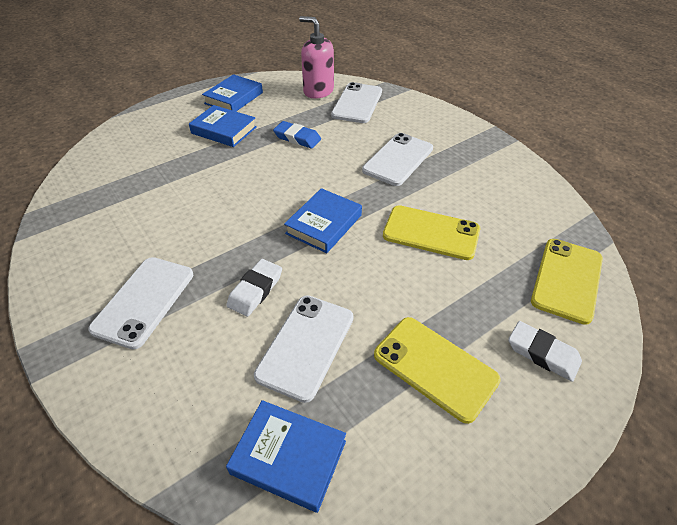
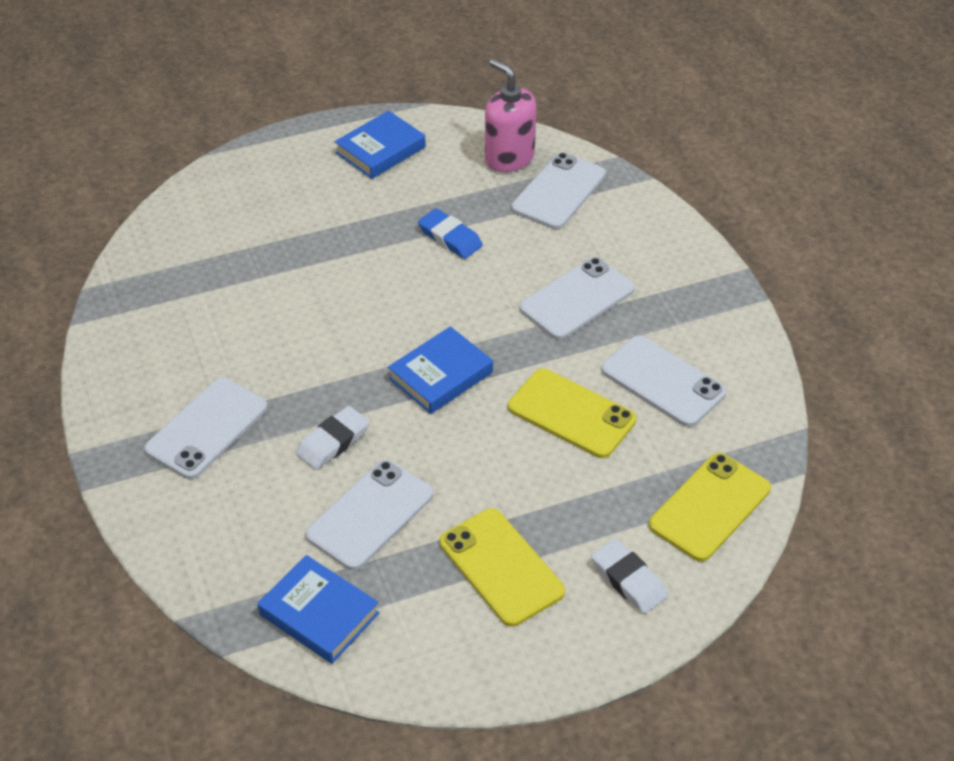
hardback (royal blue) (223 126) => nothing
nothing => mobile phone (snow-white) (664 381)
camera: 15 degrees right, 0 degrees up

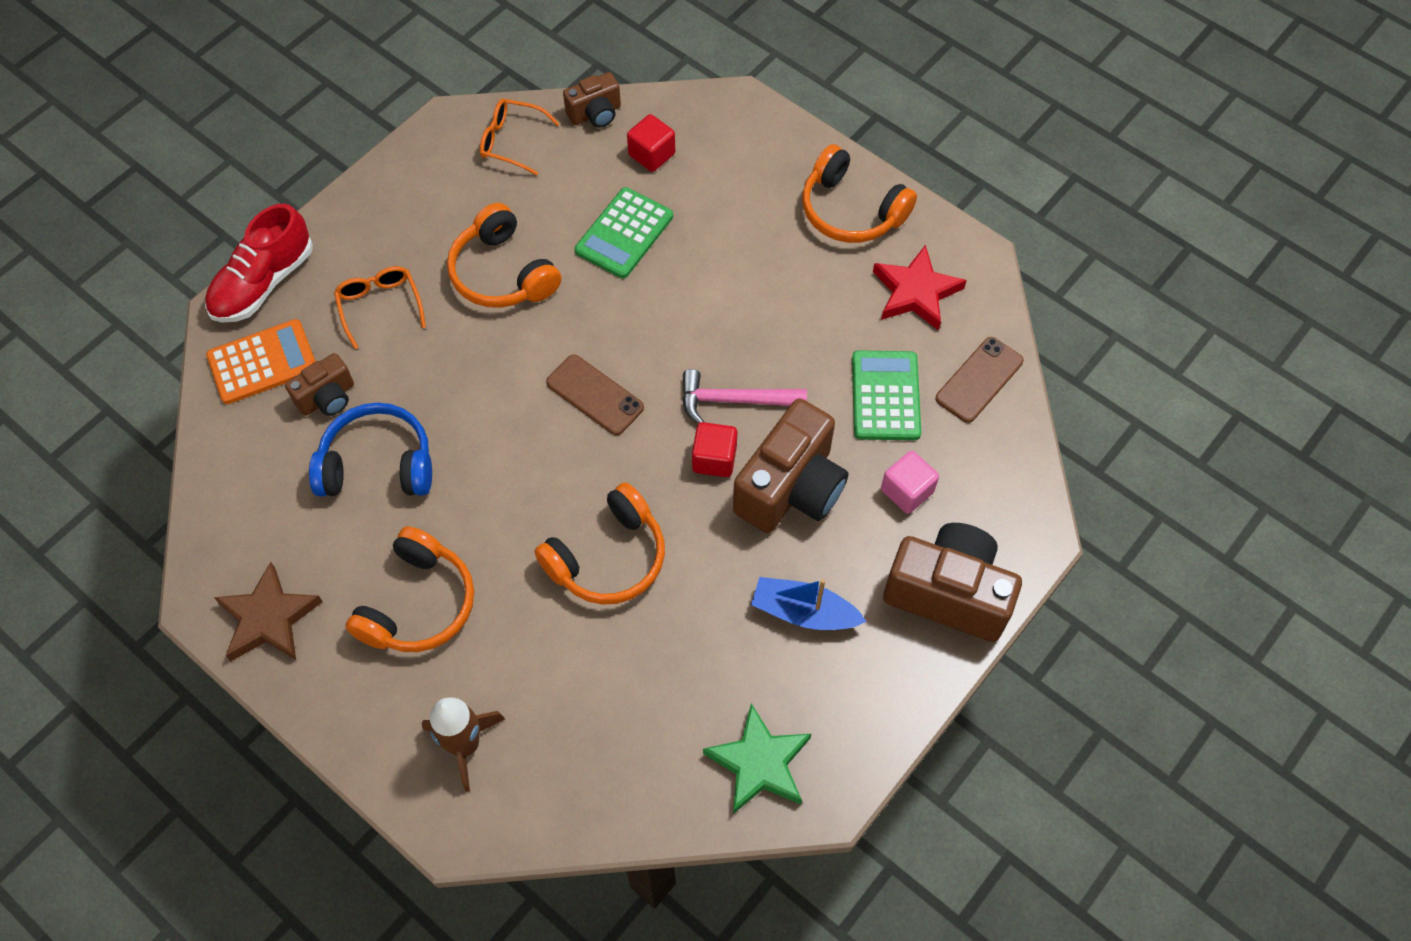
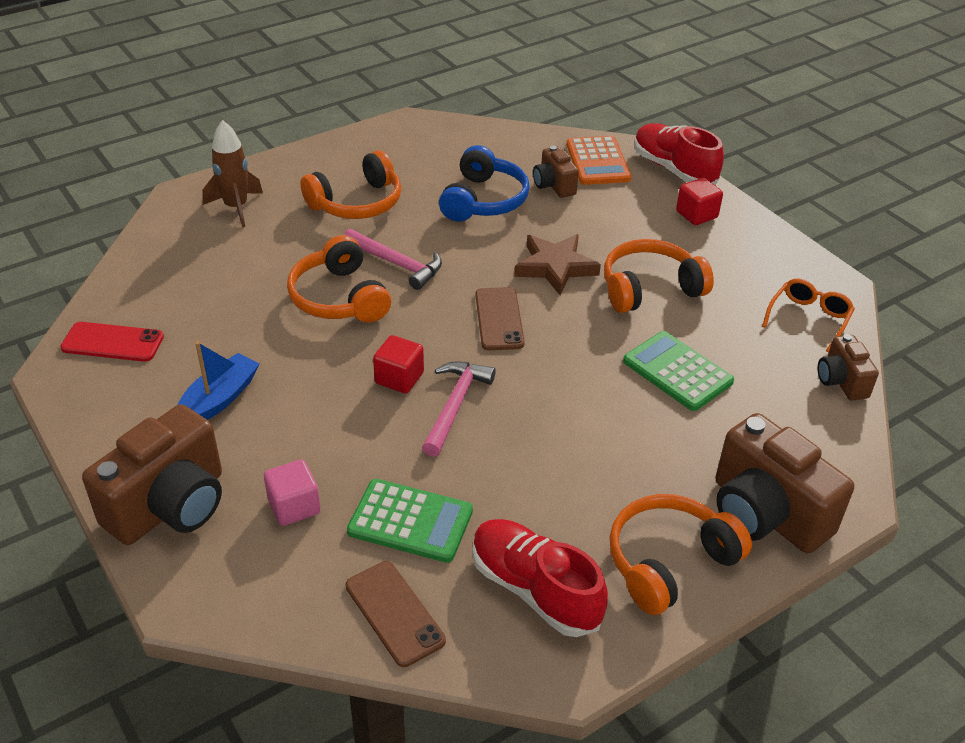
solid cube (crimson) (651 143) => solid cube (crimson) (699 201), moved
star shape (crimson) (920 287) => shoe (crimson) (540 578)
spectacles (orange) (380 307) => nothing
mobile phone (dark brown) (595 395) => mobile phone (dark brown) (500 318), 60 degrees counterclockwise
compact camera (dark brown) (790 466) => compact camera (dark brown) (785 483), moved
headset (orange) (410 589) => headset (orange) (350 184), 75 degrees counterclockwise
star shape (dark brown) (268 611) => star shape (dark brown) (557 264), moved
star shape (emerald) (757 758) => mobile phone (crimson) (112 342)
nothing => carpenter's hammer (pink) (393 259)
camera: 105 degrees right, 20 degrees down

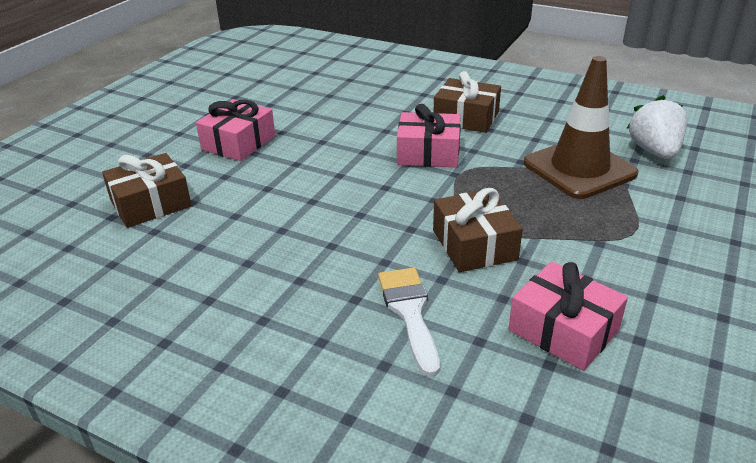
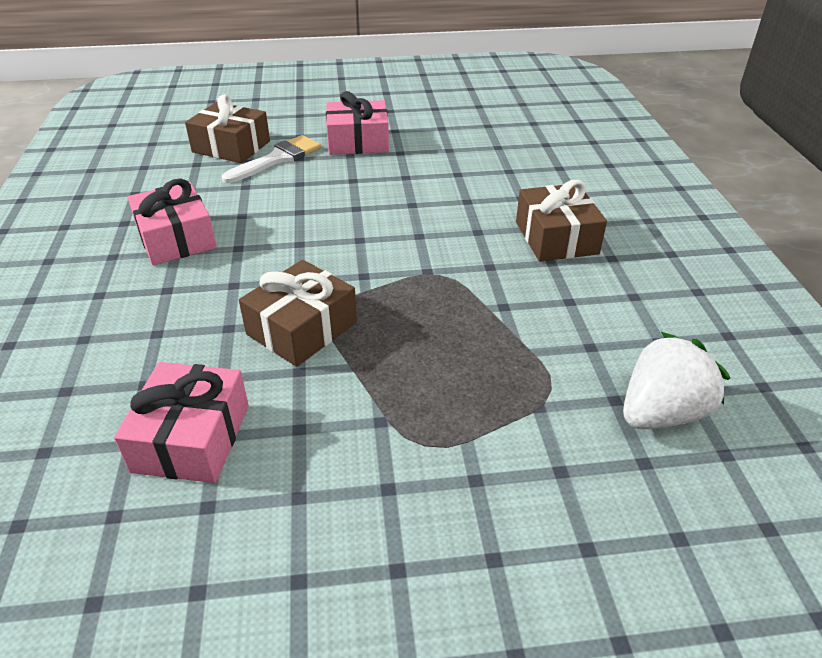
traffic cone (dark brown) (581 127) => nothing
wrapped gift (pink) (429 135) => wrapped gift (pink) (172 222), moved
paint brush (snow-white) (409 322) => paint brush (snow-white) (271 159), moved
camera: 55 degrees right, 5 degrees up

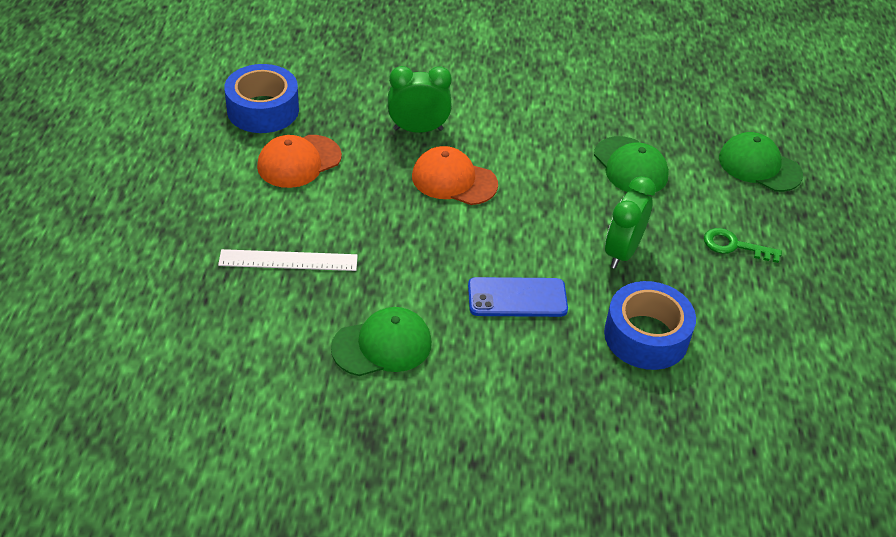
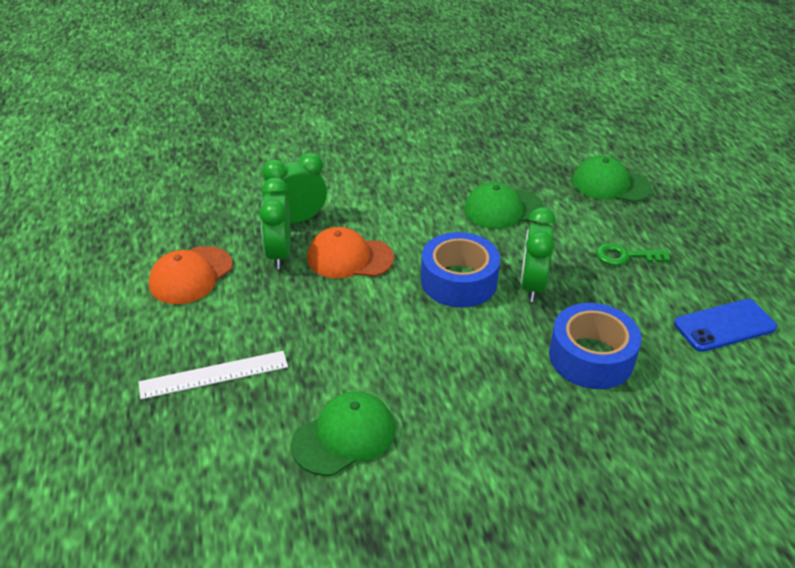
tape (royal blue) (261 98) => tape (royal blue) (460 269), moved
peaked cap (emerald) (631 164) => peaked cap (emerald) (504 205), 120 degrees clockwise
mobile phone (royal blue) (518 297) => mobile phone (royal blue) (725 325), moved
nothing => clock (emerald) (275 223)
camera: 15 degrees left, 5 degrees down

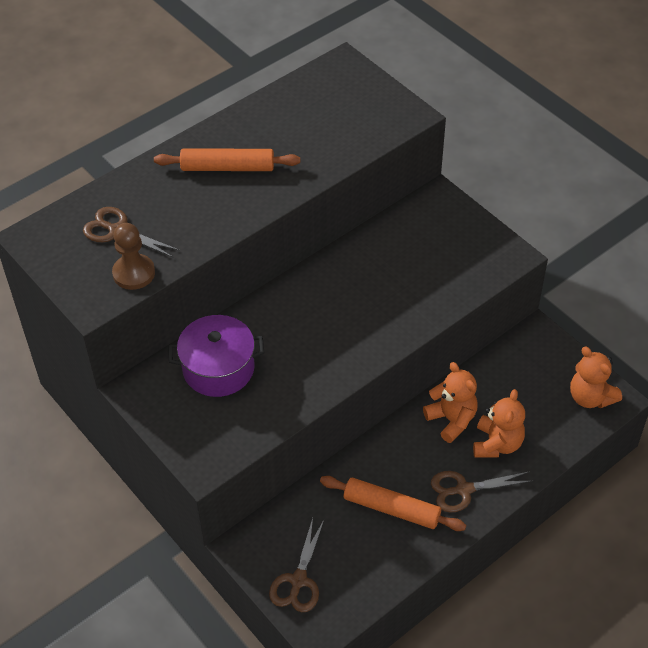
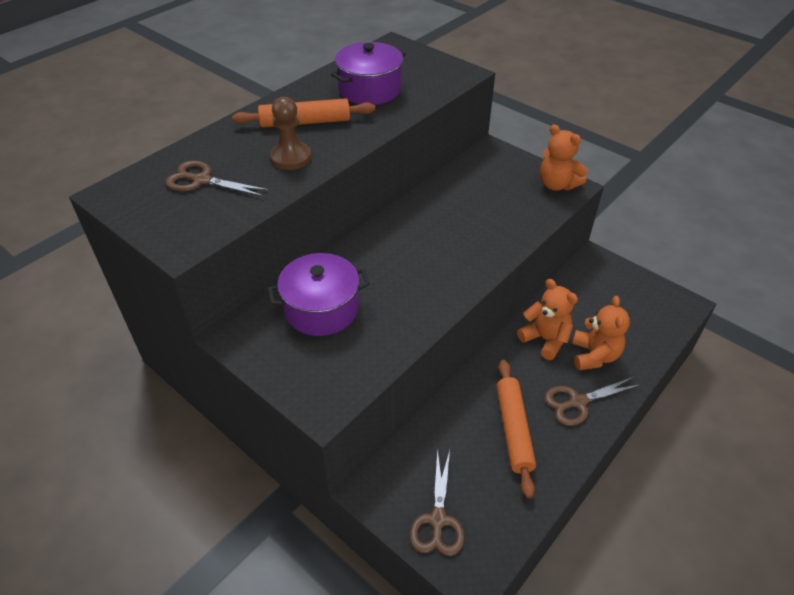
pawn (dark brown) (133 256) => pawn (dark brown) (291 133), moved
teddy bear (orange) (596 377) => teddy bear (orange) (564 157), moved
rolling pin (orange) (393 503) => rolling pin (orange) (516 429), 75 degrees clockwise
nothing => stockpot (violet) (368 73)
camera: 10 degrees left, 5 degrees down

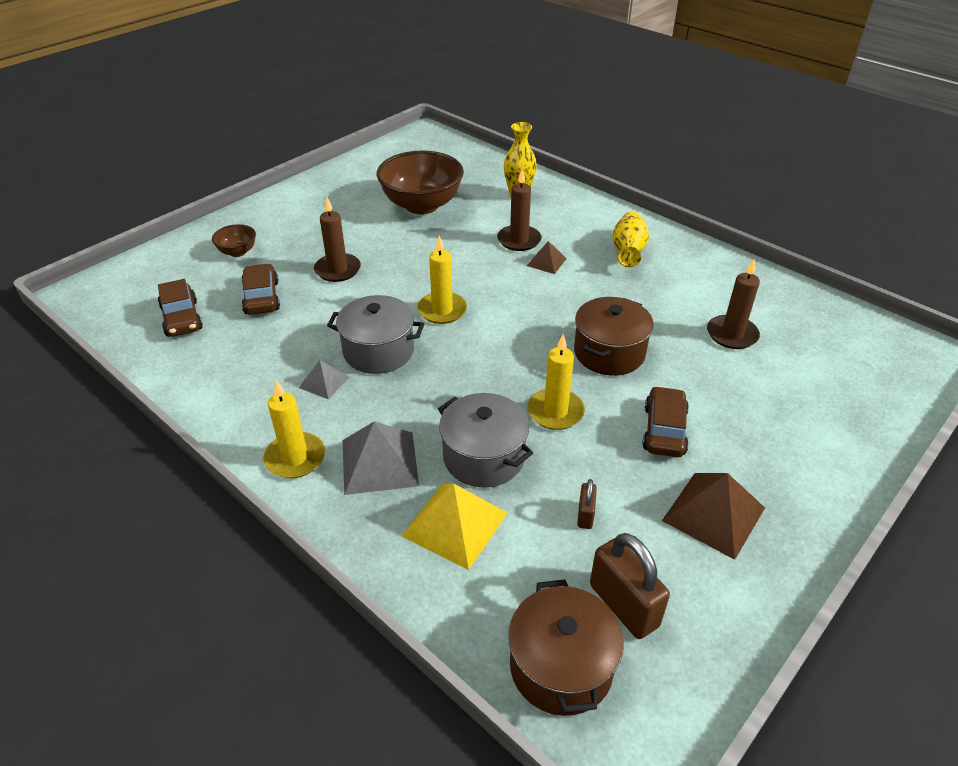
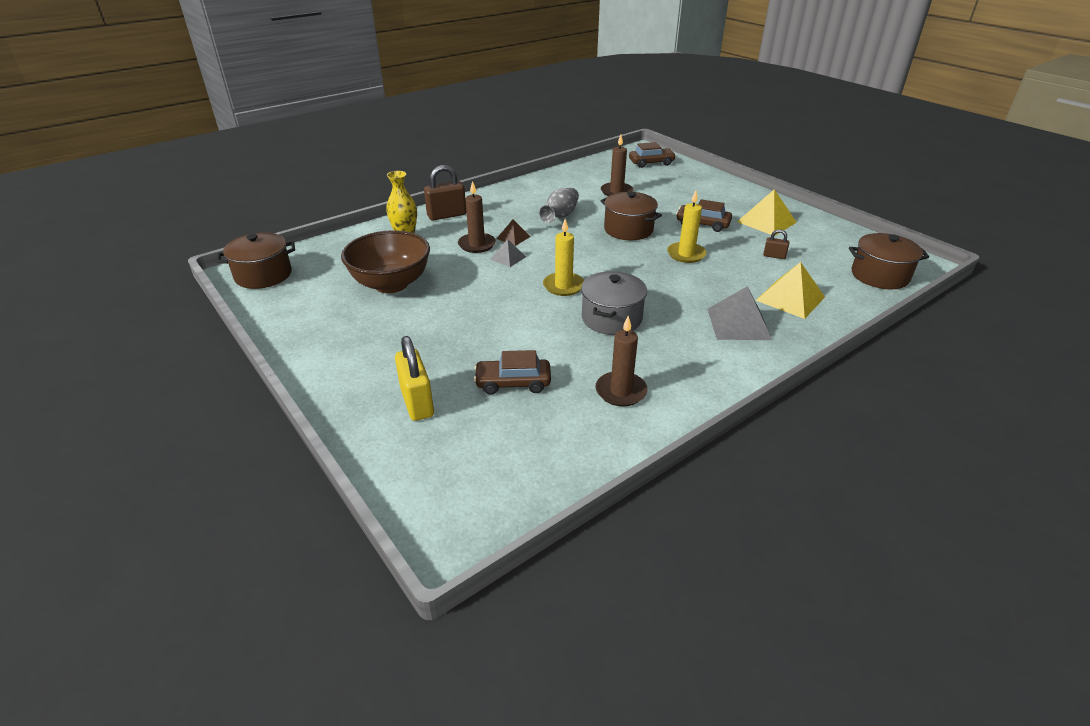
candle (dark brown) (337 240) => candle (dark brown) (621 361), moved
vase (yellow) (630 239) => nothing
serving bowl (dark brown) (234 240) => padlock (yellow) (414 378)
toy car (dark brown) (180 308) => toy car (dark brown) (652 155), moved
pyramid shape (ash-grey) (324 379) => pyramid shape (ash-grey) (508 253), moved
candle (yellow) (294 429) => nothing
stockpot (ash-grey) (485 440) => nothing
pyramid shape (dark brown) (713 516) => pyramid shape (yellow) (767 212)
padlock (dark brown) (630 586) => padlock (dark brown) (445 193), moved
nothing => vase (ash-grey) (559 205)
nothing => stockpot (dark brown) (256 261)
camera: 80 degrees left, 5 degrees down

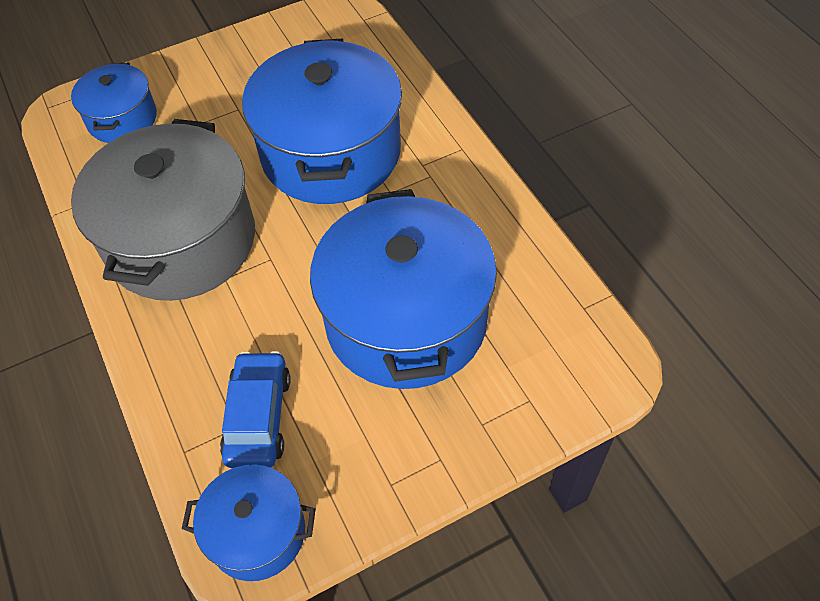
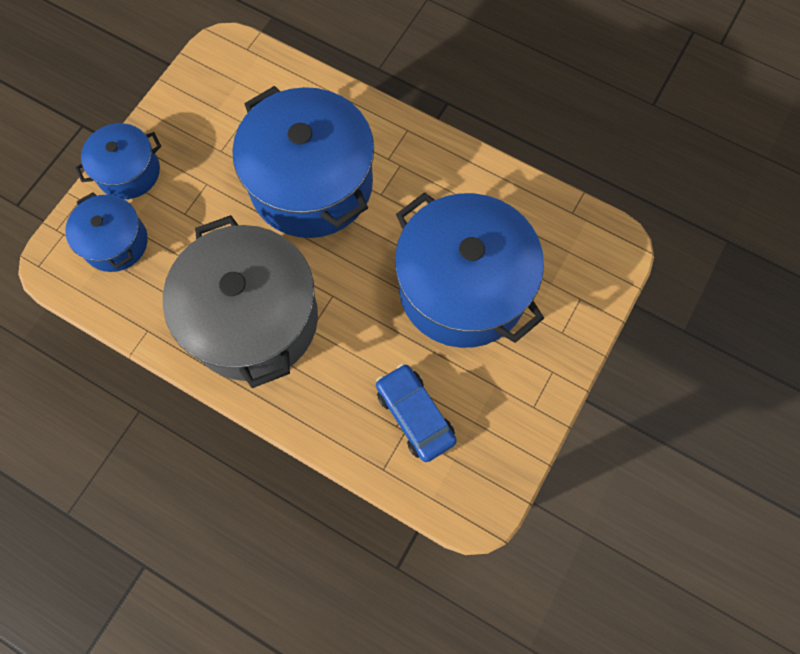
stockpot (royal blue) (249 523) => stockpot (royal blue) (118 161), moved
camera: 35 degrees left, 15 degrees up

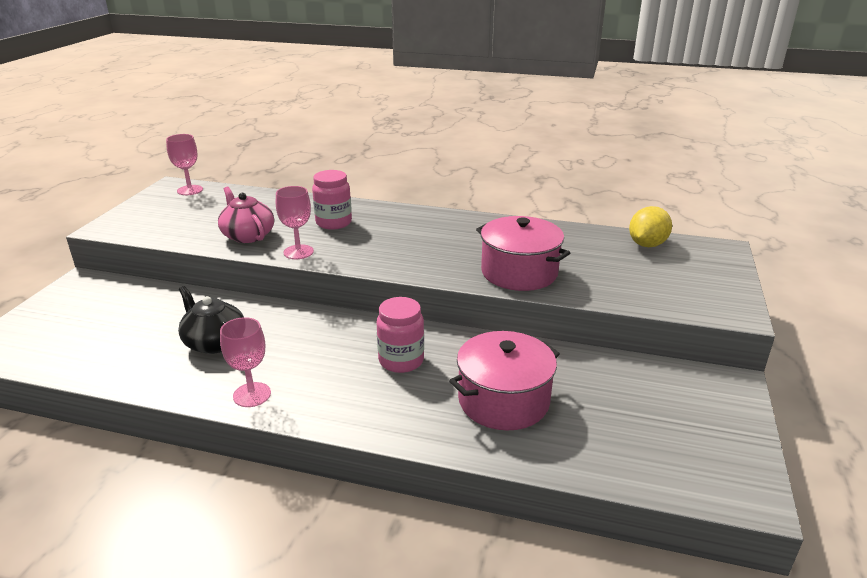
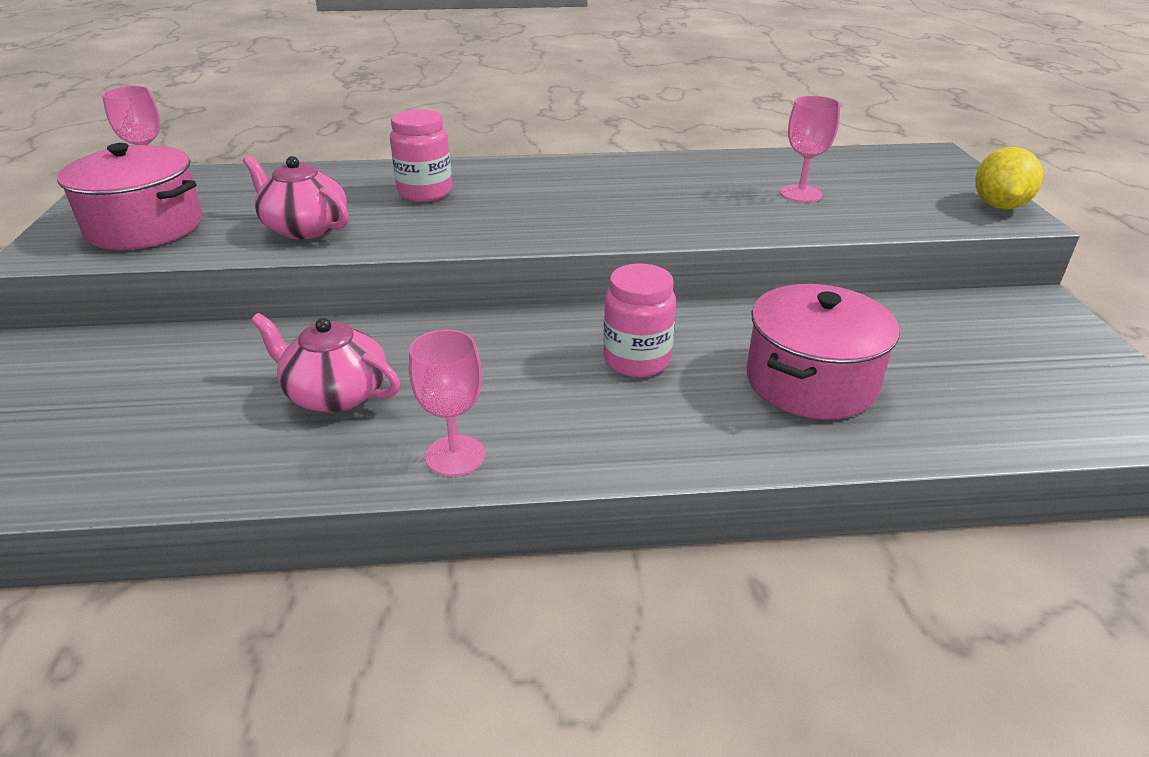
chalice (pink) (295 222) => chalice (pink) (810 149), moved
toy lemon (yellow) (650 226) => toy lemon (yellow) (1009 178), moved
stockpot (pink) (523 253) => stockpot (pink) (130 196), moved
tea pot (jet-black) (211 320) => tea pot (pink) (325 363)
camera: 20 degrees left, 5 degrees up

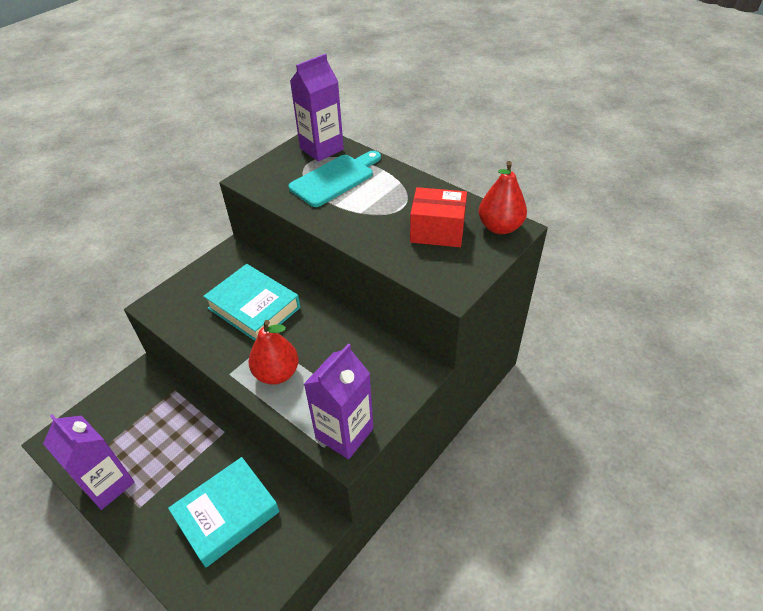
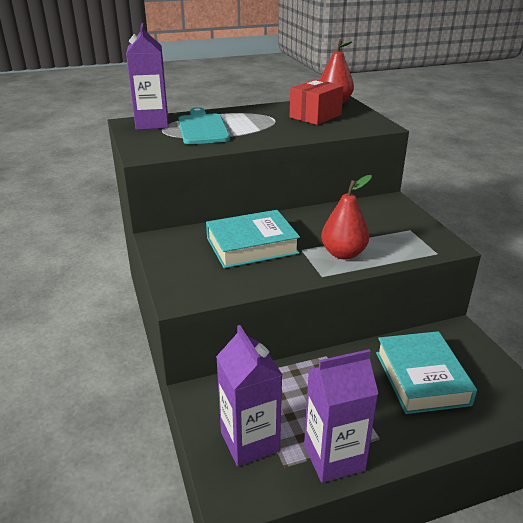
carton (violet) (338 401) => carton (violet) (249 395), moved
camera: 60 degrees left, 15 degrees down

